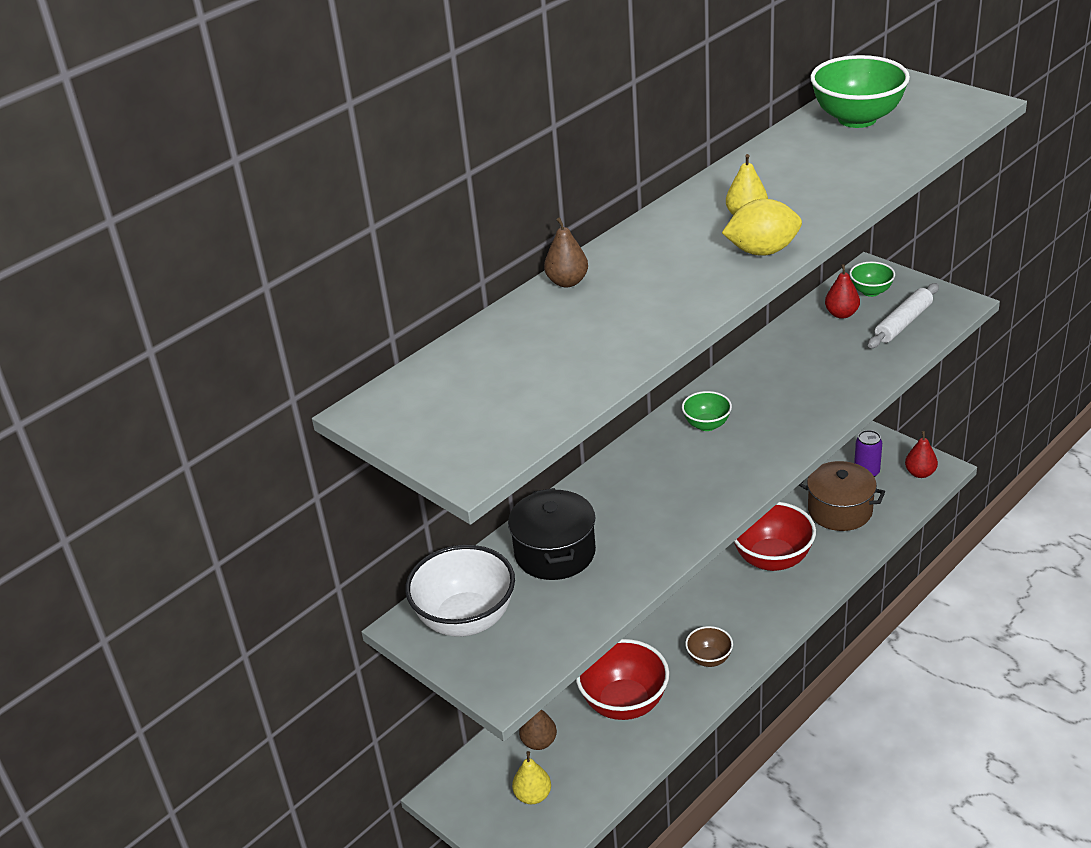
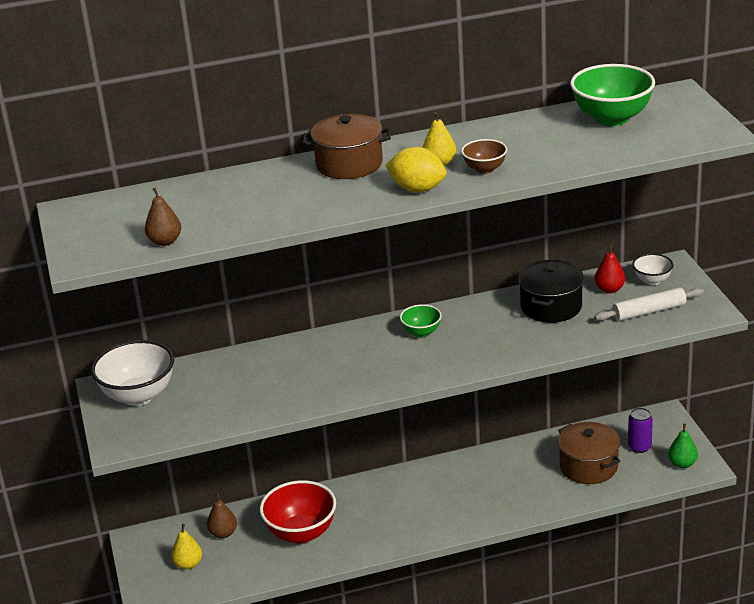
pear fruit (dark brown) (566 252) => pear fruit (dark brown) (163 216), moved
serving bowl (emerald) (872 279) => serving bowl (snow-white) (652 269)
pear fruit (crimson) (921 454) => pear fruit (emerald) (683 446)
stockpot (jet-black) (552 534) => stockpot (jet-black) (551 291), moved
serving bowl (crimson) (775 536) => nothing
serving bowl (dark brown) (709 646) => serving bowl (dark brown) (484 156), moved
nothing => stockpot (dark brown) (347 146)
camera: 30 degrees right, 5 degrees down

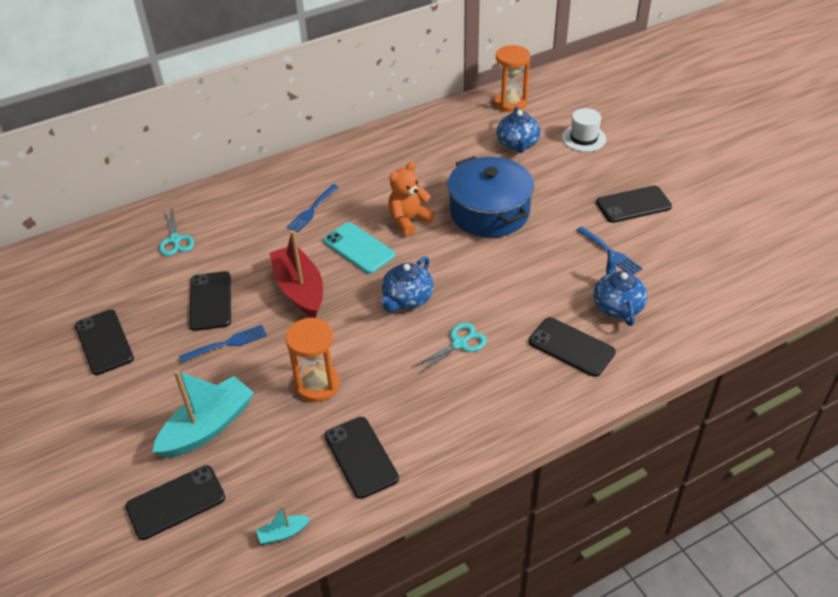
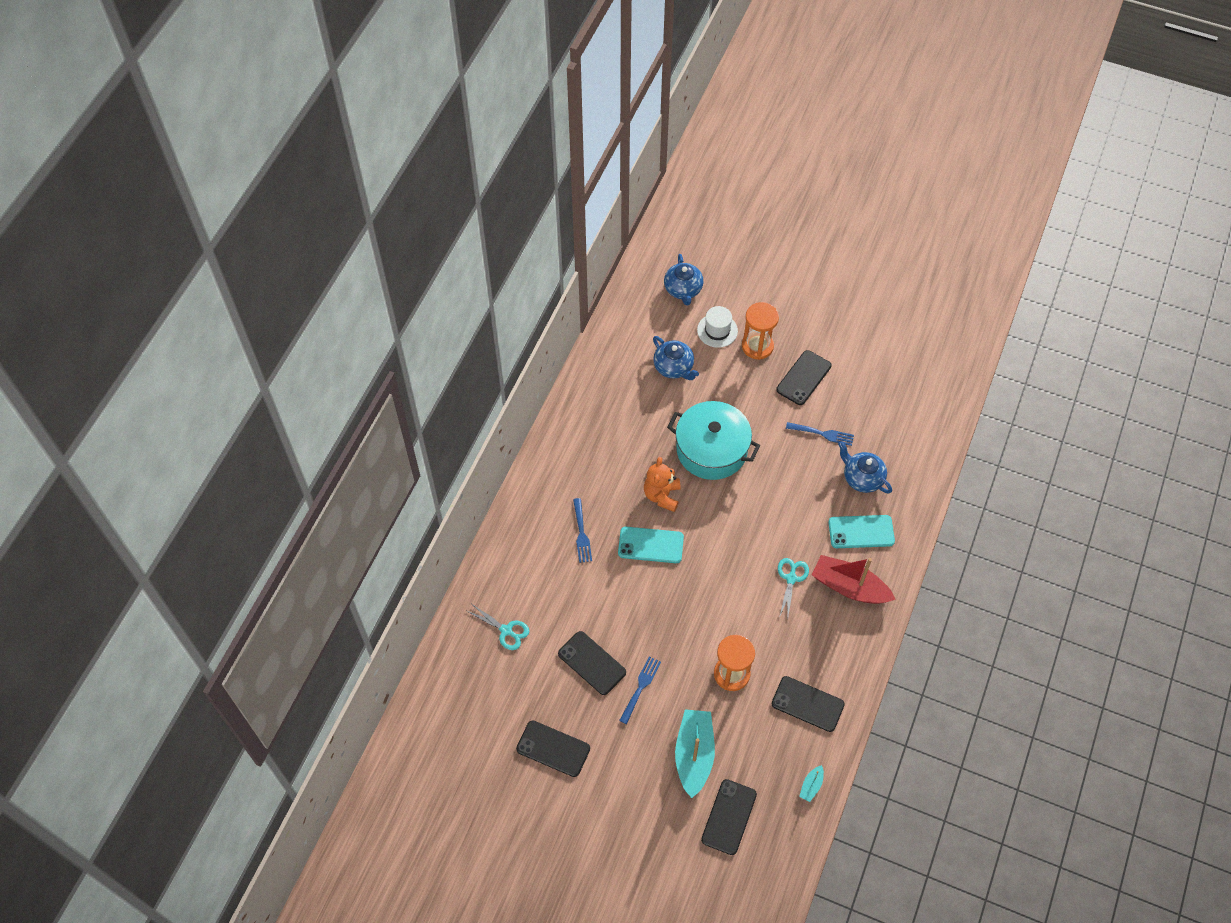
sand timer (orange) (512 78) => sand timer (orange) (760 331), moved
stockpot (royal blue) (490 196) => stockpot (teal) (713 440)
toy boat (crimson) (296 274) => toy boat (crimson) (854 579), moved
tea pot (royal blue) (407 284) => tea pot (royal blue) (683 280), moved
mobile phone (jet-black) (572 347) => mobile phone (teal) (861 531)
camera: 40 degrees left, 15 degrees up

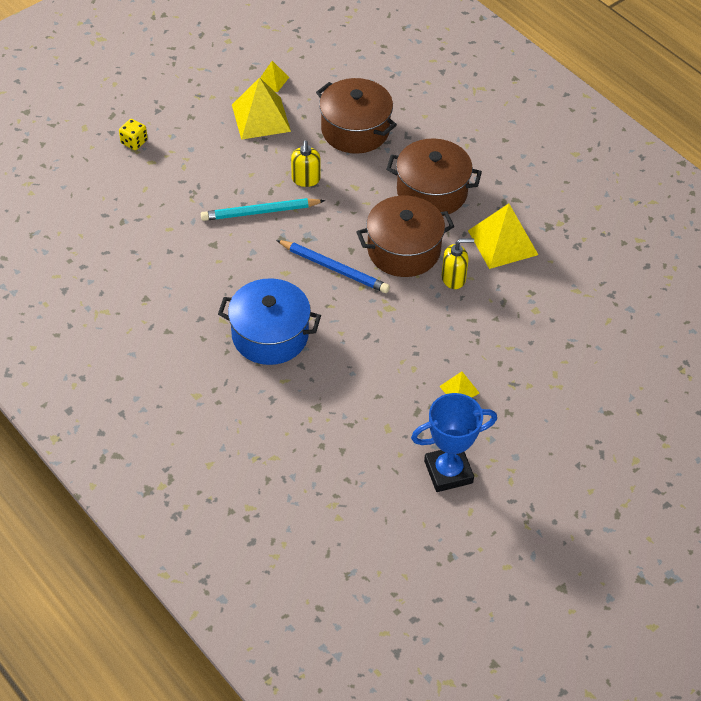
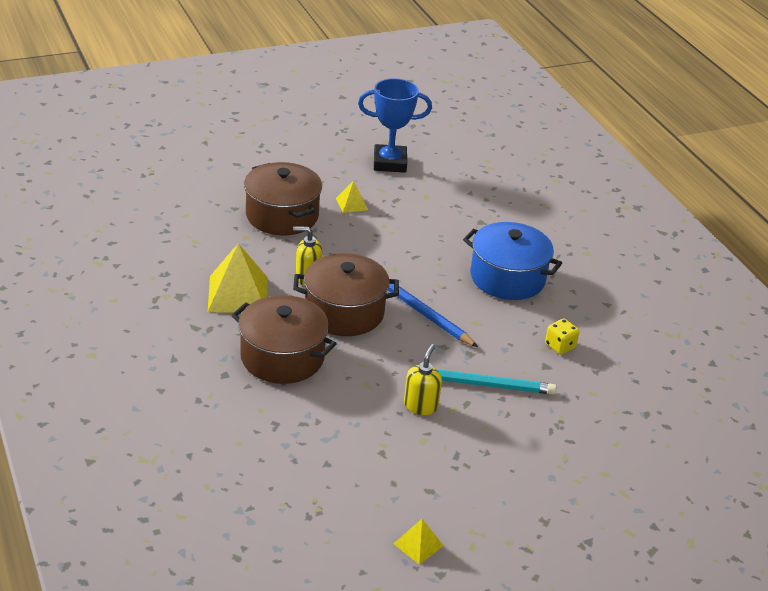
pyramid shape (yellow) (261 108) => nothing
stockpot (dark brown) (356 116) => stockpot (dark brown) (283 198), moved
dice (yellow) (133 134) => dice (yellow) (562 336), moved
camera: 165 degrees left, 15 degrees down

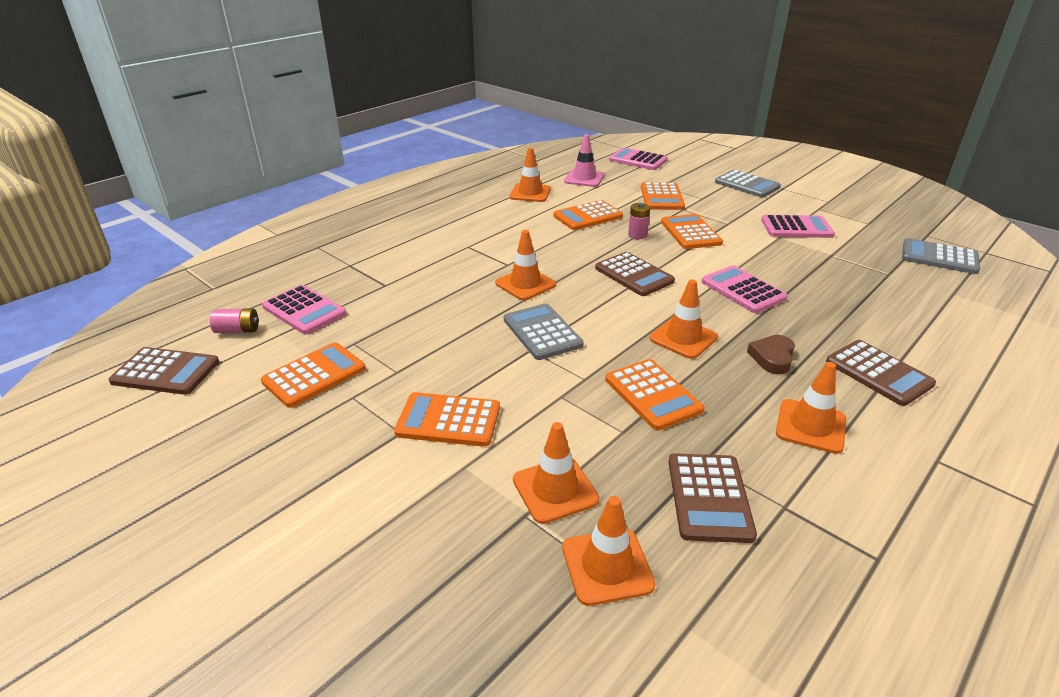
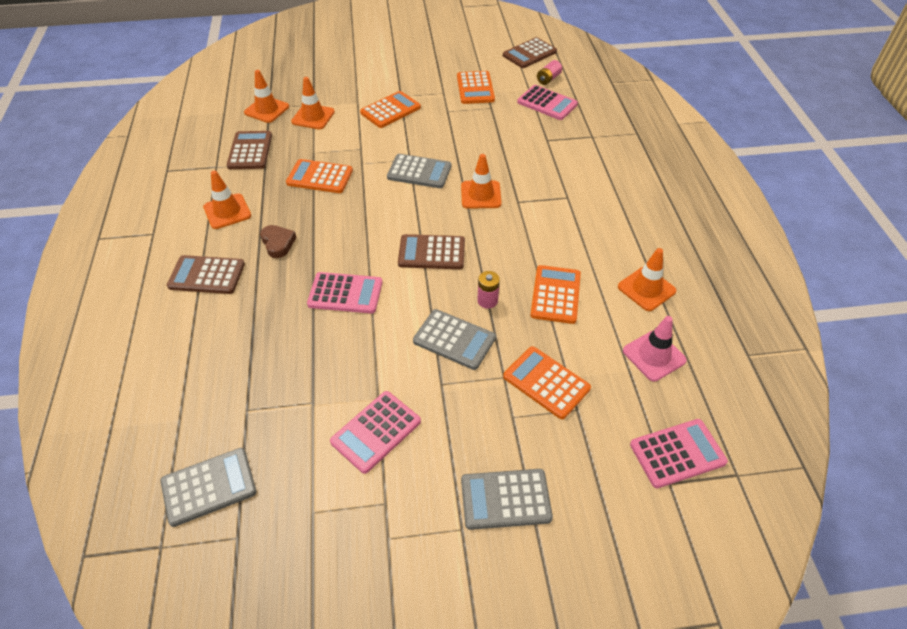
adding machine (orange) (692 231) => adding machine (ash-grey) (454 339)
traffic cone (orange) (684 319) => nothing
adding machine (pink) (304 310) => adding machine (pink) (547 102), 135 degrees counterclockwise
adding machine (dark brown) (712 498) => adding machine (dark brown) (249 150), 45 degrees clockwise
camera: 130 degrees right, 15 degrees up

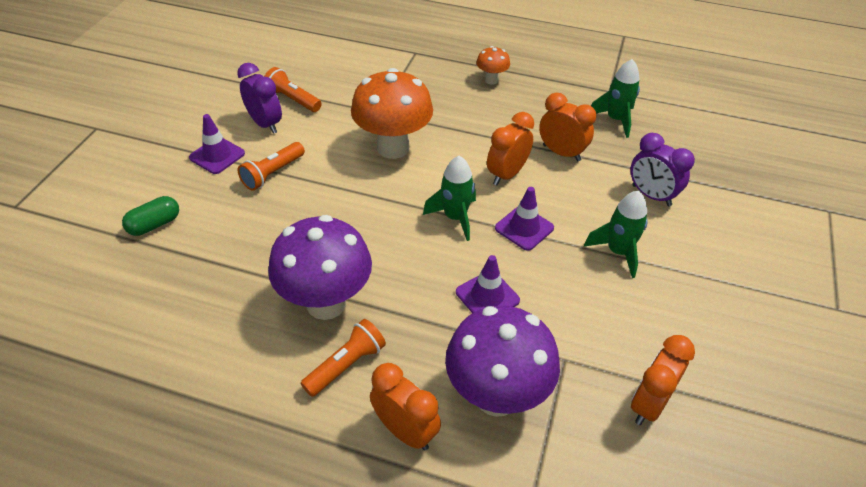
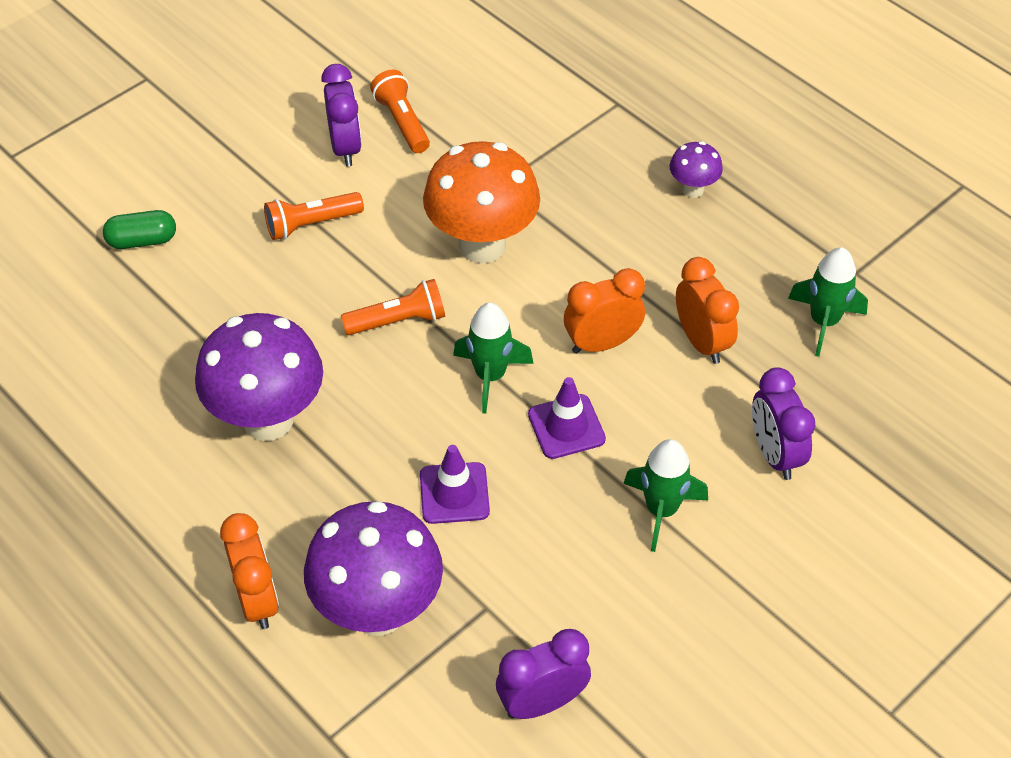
toadstool (orange) (493 65) => toadstool (violet) (696 169)
traffic cone (violet) (217 144) => nothing
flashlight (orange) (343 358) => flashlight (orange) (393 307), moved
clock (orange) (663 380) => clock (violet) (543 674)
camera: 30 degrees right, 5 degrees up

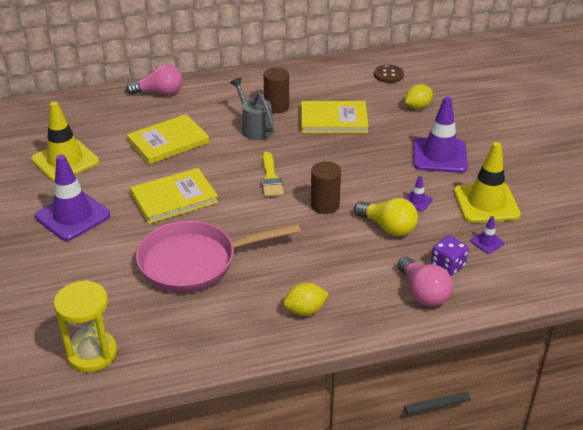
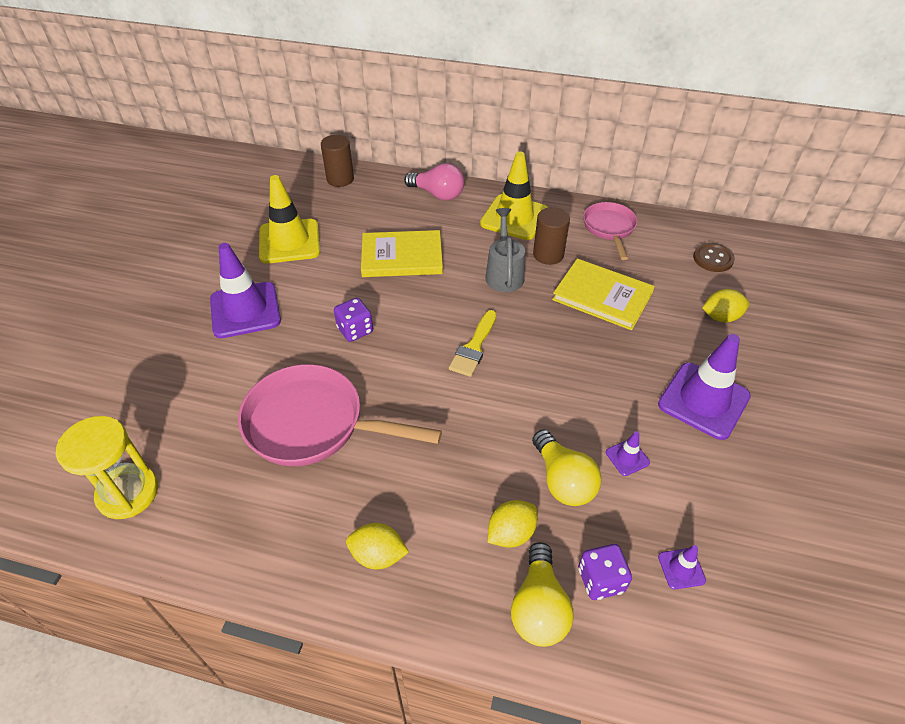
traffic cone (yellow) (487 182) => traffic cone (yellow) (514 195), moved
solid cylinder (dark brown) (326 187) => solid cylinder (dark brown) (337 161), moved
hardback (yellow) (174 196) => dice (violet) (353 320)
bulb (pink) (425 281) => bulb (yellow) (542 594)
nothing => skillet (pink) (610 231)
nothing => toy lemon (yellow) (512 524)
camera: 30 degrees right, 10 degrees up

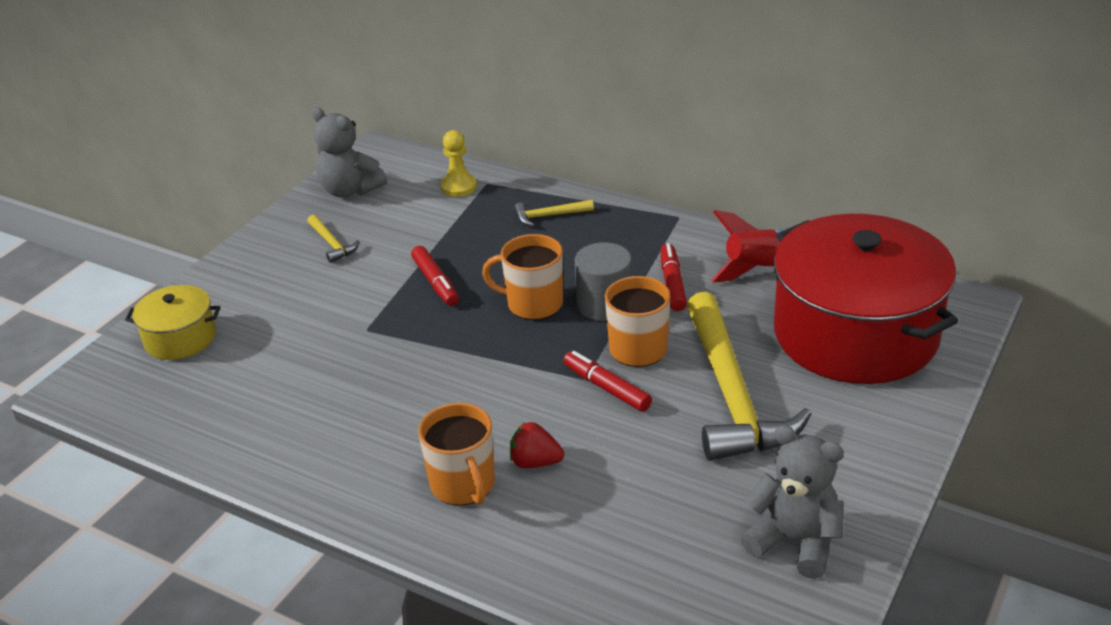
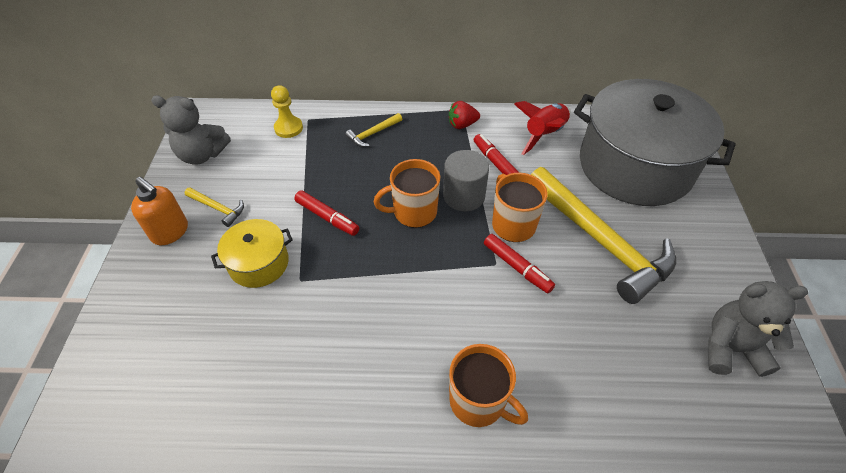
stockpot (crimson) (866 299) => stockpot (ash-grey) (655 142)
stockpot (yellow) (173 322) => stockpot (yellow) (252 253), moved
marker pen (crimson) (607 381) => marker pen (crimson) (519 263), 150 degrees counterclockwise
berry (crimson) (537 445) => berry (crimson) (464 115), moved
nothing => soap dispenser (orange) (159 211)
camera: 30 degrees left, 15 degrees up

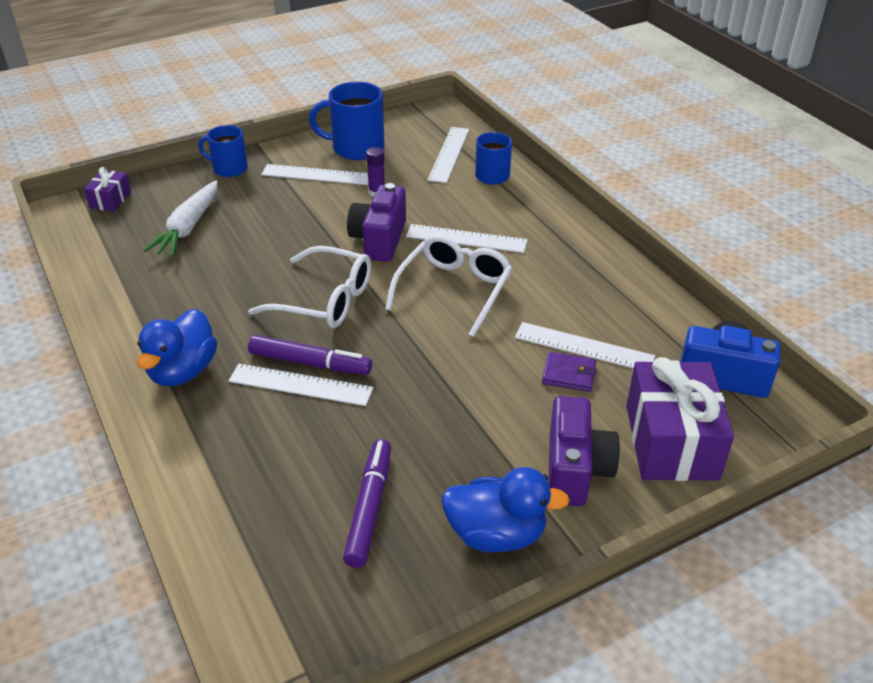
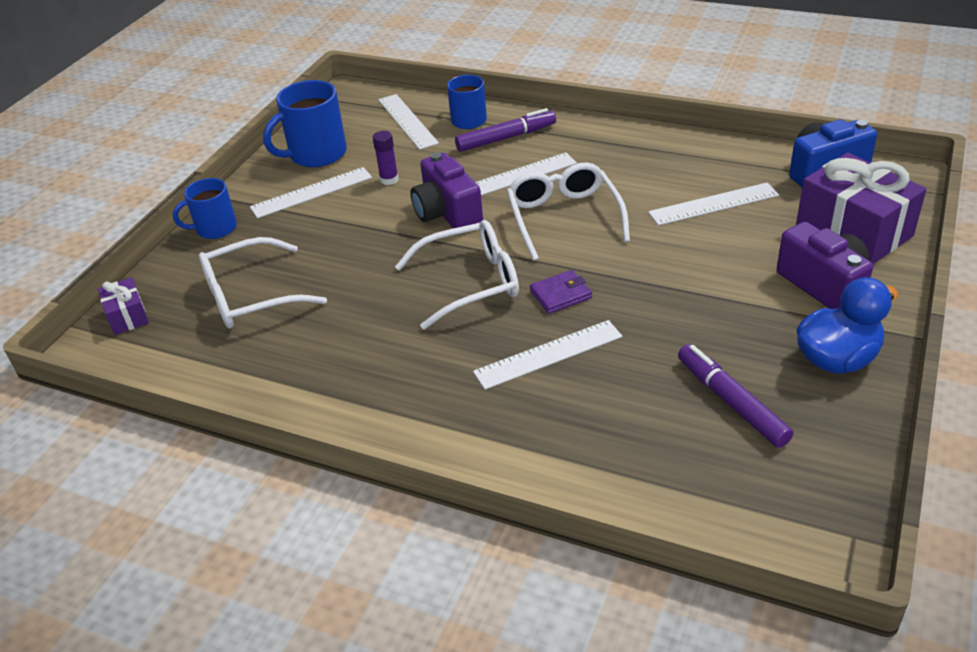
carrot (snow-white) (180 218) => spectacles (snow-white) (263 282)
toy duck (royal blue) (177 347) => nothing
marker pen (violet) (310 355) => marker pen (violet) (505 130), moved
wallet (violet) (569 372) => wallet (violet) (561 292), moved
camera: 35 degrees left, 0 degrees up

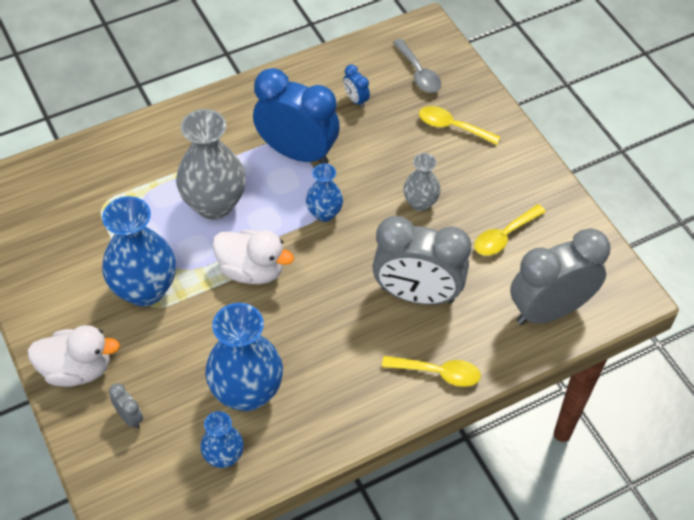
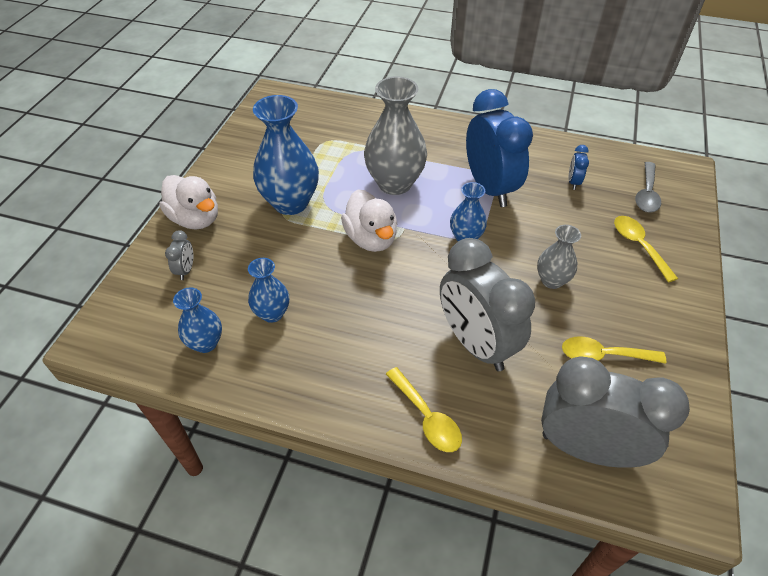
vase (royal blue) (244 357) => vase (royal blue) (268 290), x0.55
camera: 45 degrees right, 5 degrees down

